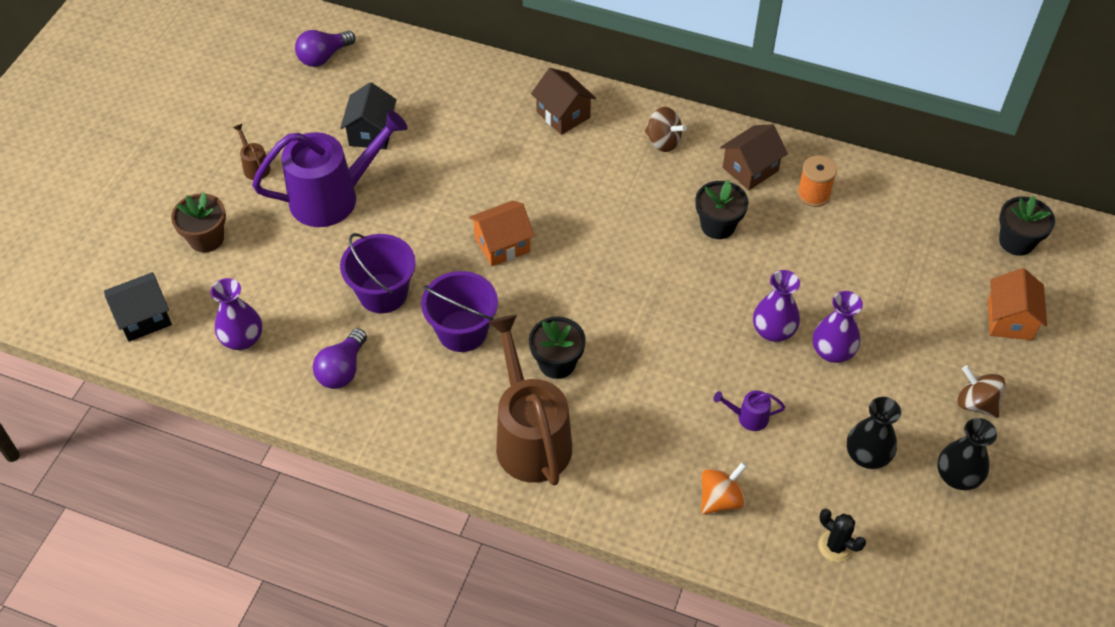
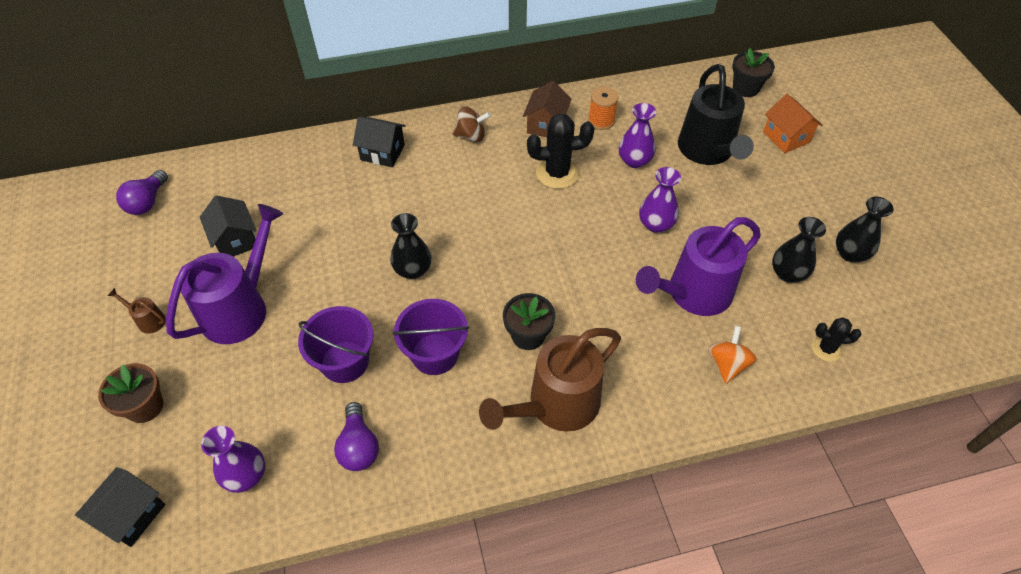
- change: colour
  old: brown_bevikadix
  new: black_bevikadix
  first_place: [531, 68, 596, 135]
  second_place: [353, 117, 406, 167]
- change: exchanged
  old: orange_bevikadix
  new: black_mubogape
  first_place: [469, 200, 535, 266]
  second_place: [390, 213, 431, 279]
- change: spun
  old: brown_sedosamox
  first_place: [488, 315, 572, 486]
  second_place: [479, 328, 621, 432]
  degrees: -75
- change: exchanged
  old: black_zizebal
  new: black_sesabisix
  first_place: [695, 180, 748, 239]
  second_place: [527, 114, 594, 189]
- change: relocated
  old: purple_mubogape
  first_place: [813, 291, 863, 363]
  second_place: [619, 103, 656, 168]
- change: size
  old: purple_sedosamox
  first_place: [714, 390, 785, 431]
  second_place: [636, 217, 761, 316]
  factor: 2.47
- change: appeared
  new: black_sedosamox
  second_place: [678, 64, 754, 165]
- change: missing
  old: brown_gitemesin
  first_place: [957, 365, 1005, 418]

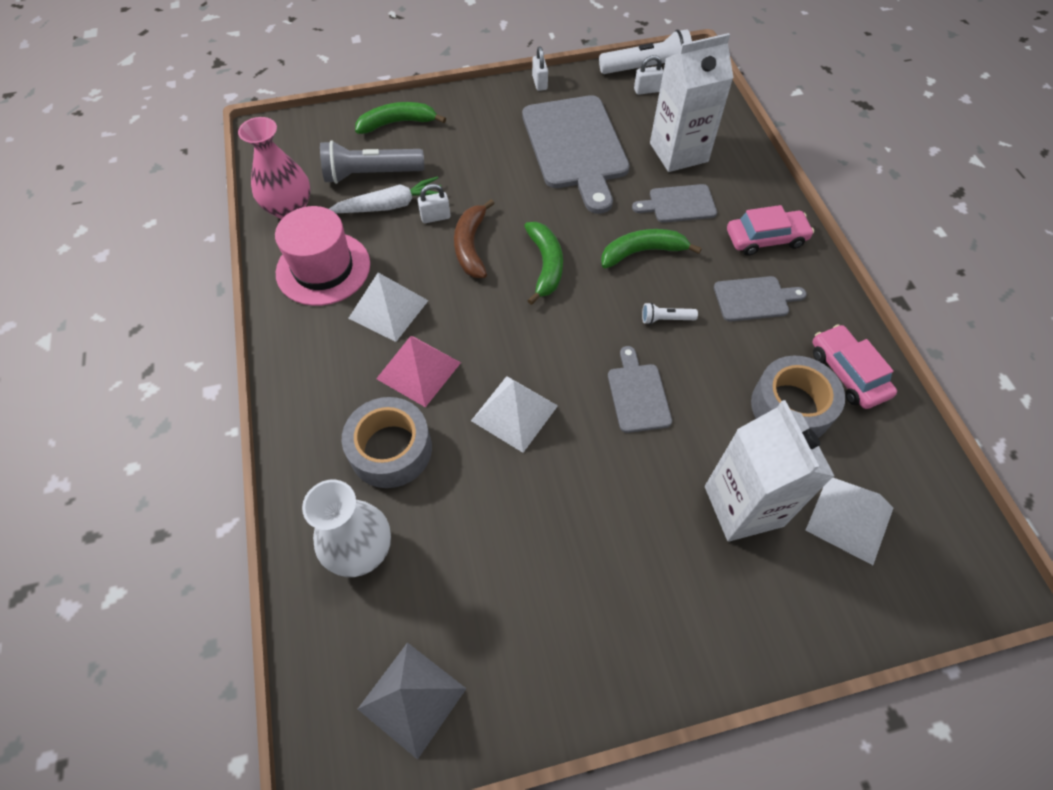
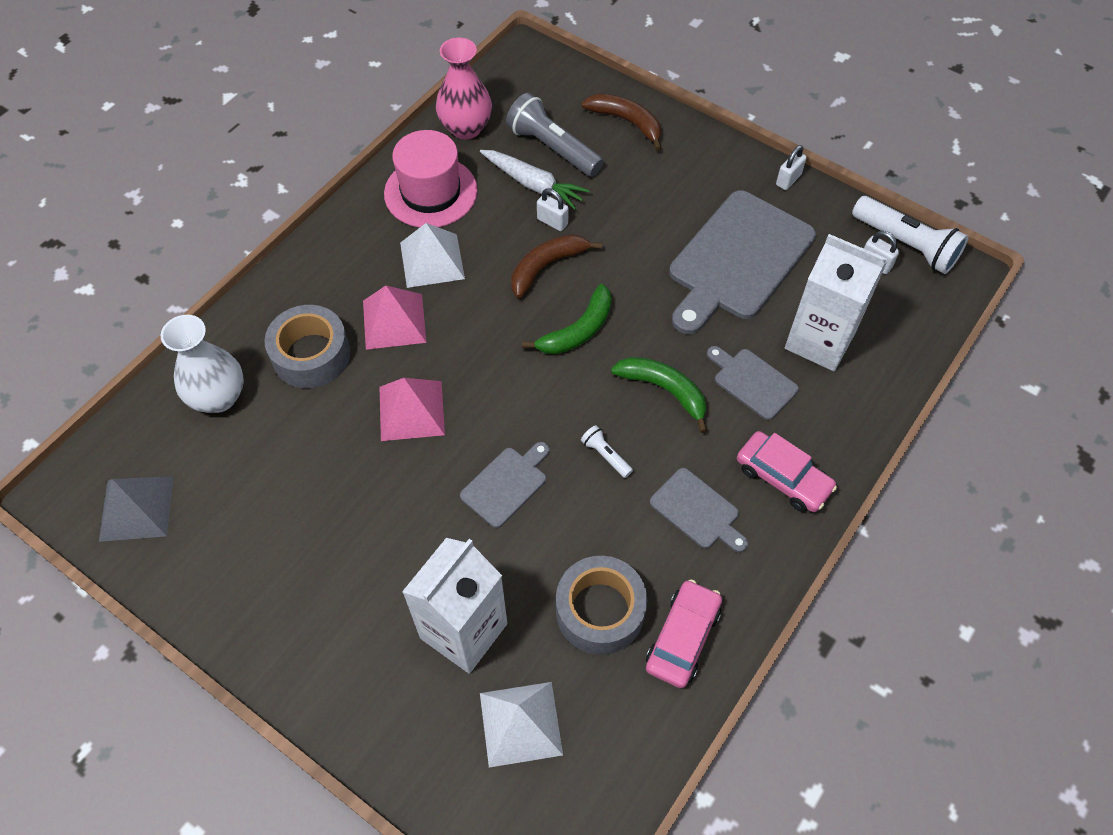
- change: colour
  old: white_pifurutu
  new: pink_pifurutu
  first_place: [471, 376, 558, 453]
  second_place: [379, 378, 445, 441]
- change: colour
  old: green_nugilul
  new: brown_nugilul
  first_place: [355, 102, 446, 134]
  second_place: [582, 93, 662, 151]

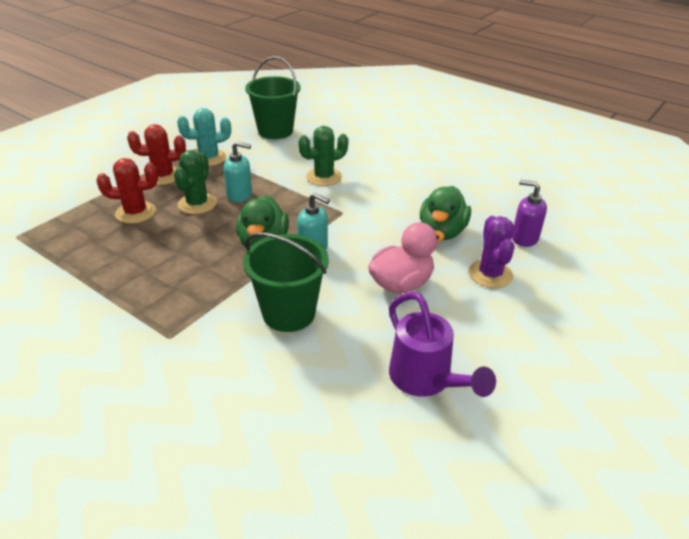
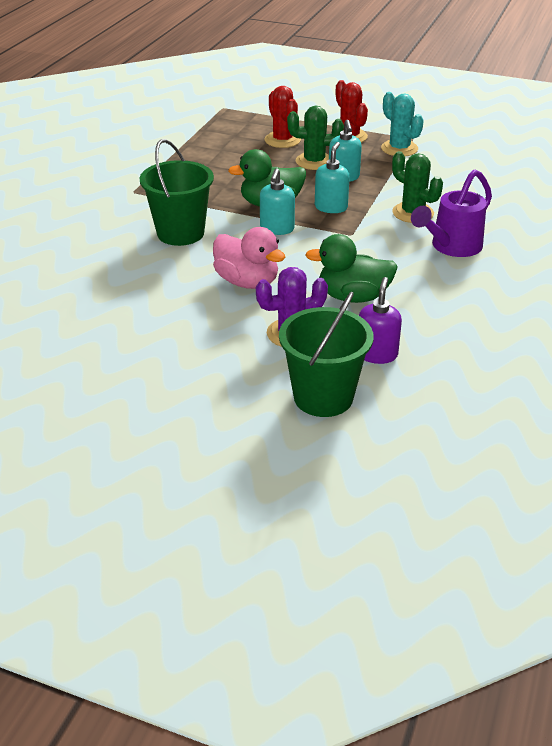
- change: relocated
  old: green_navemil
  first_place: [245, 56, 301, 139]
  second_place: [279, 292, 374, 417]
- change: appeared
  new: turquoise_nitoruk
  second_place: [315, 142, 350, 213]
- change: relocated
  old: purple_sedosamox
  first_place: [389, 292, 496, 397]
  second_place: [411, 169, 492, 257]

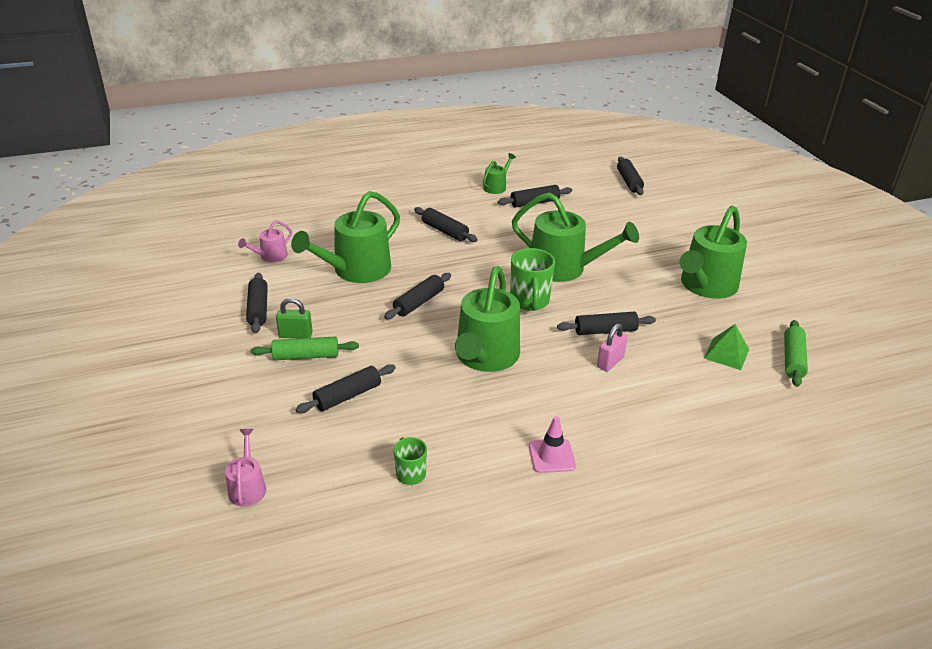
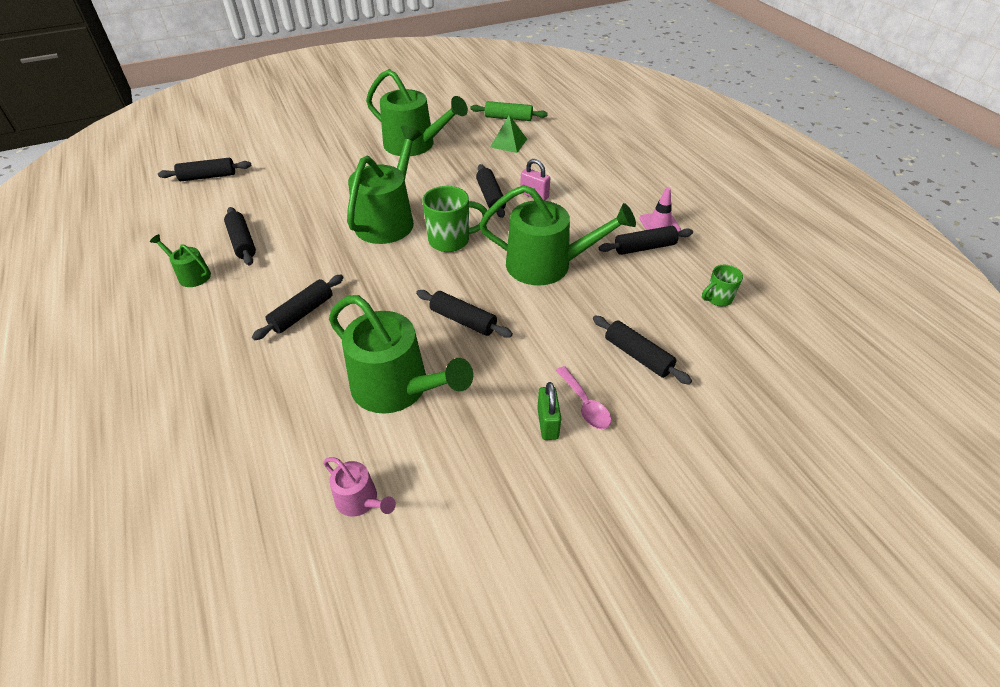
- change: exchanged
  old: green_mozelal
  new: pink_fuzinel
  first_place: [251, 337, 359, 360]
  second_place: [556, 366, 611, 429]
- change: relocated
  old: black_mozelal
  first_place: [246, 273, 268, 334]
  second_place: [599, 226, 693, 255]
- change: missing
  old: pink_sedosamox
  first_place: [225, 429, 266, 507]

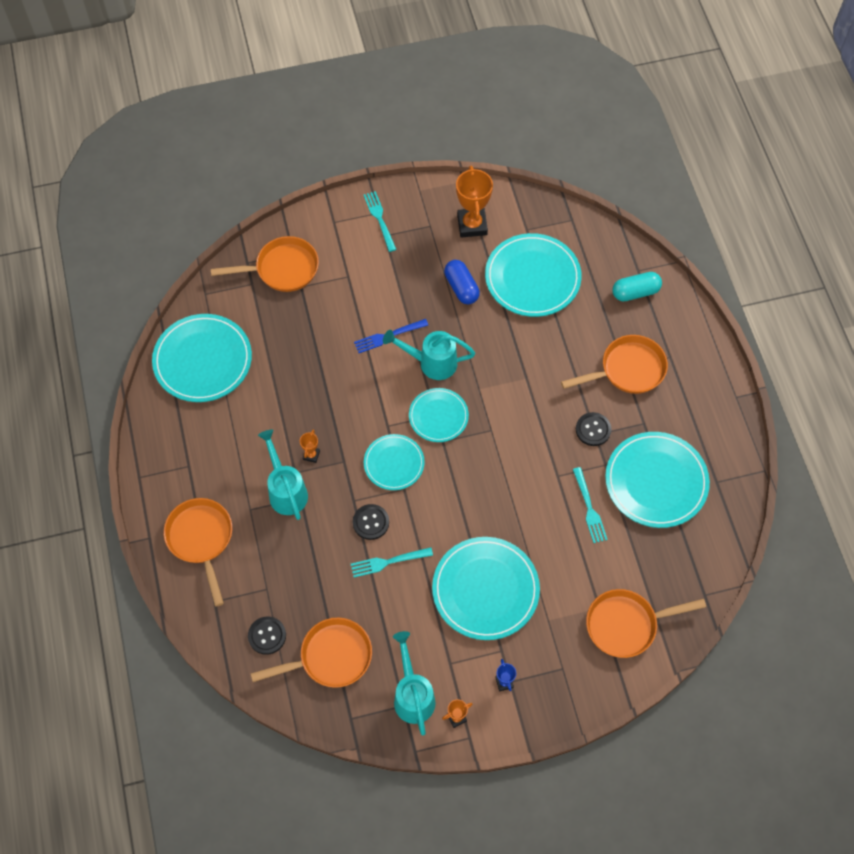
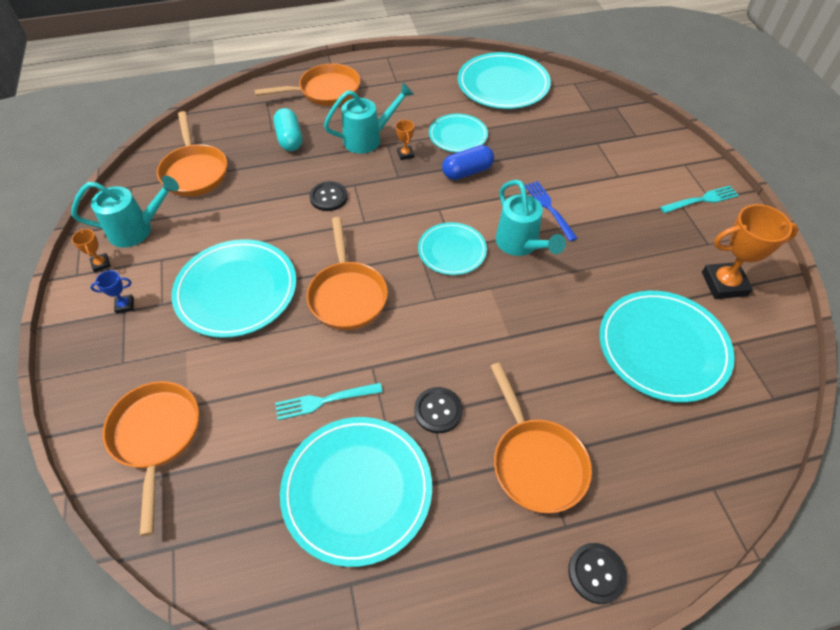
- change: relocated
  old: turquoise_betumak
  first_place: [612, 272, 662, 301]
  second_place: [273, 108, 302, 151]
- change: relocated
  old: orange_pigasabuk
  first_place: [211, 236, 319, 292]
  second_place: [307, 217, 388, 330]
- change: spun
  old: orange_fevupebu
  first_place: [300, 430, 320, 463]
  second_place: [396, 120, 414, 160]
  degrees: 60
- change: relocated
  old: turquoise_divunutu
  first_place: [364, 434, 425, 490]
  second_place: [429, 114, 488, 152]
- change: relocated
  old: blue_betumak
  first_place: [444, 260, 480, 304]
  second_place: [442, 145, 494, 180]
- change: spun
  old: turquoise_sedosamox
  first_place: [383, 330, 475, 380]
  second_place: [496, 180, 566, 256]
  degrees: 150
- change: relocated
  old: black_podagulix
  first_place: [248, 617, 286, 655]
  second_place: [568, 543, 627, 604]
- change: missing
  old: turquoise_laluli
  first_place: [351, 547, 433, 577]

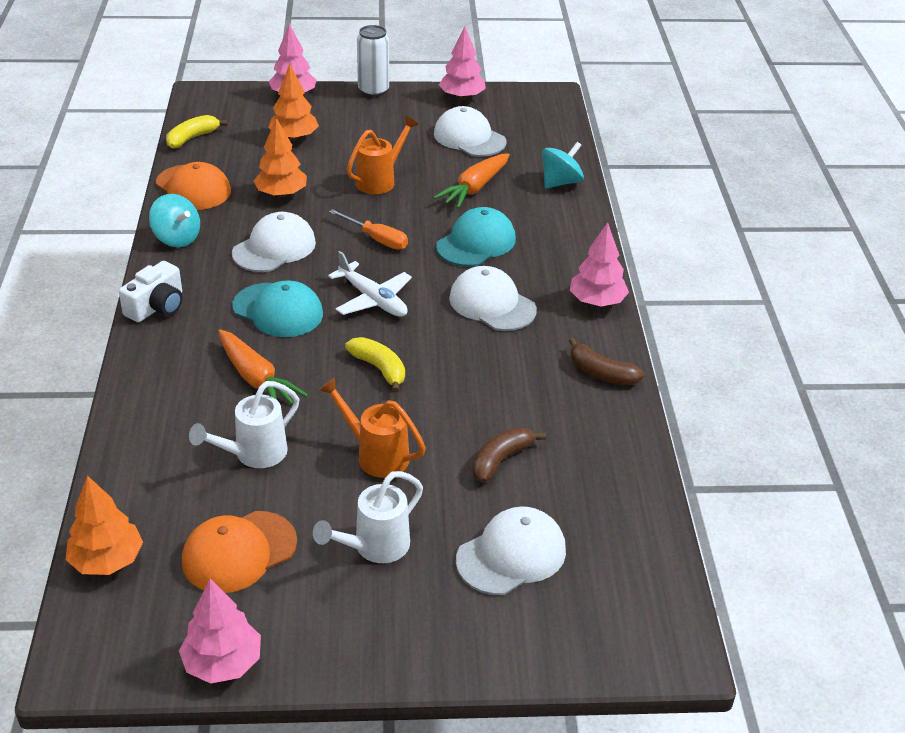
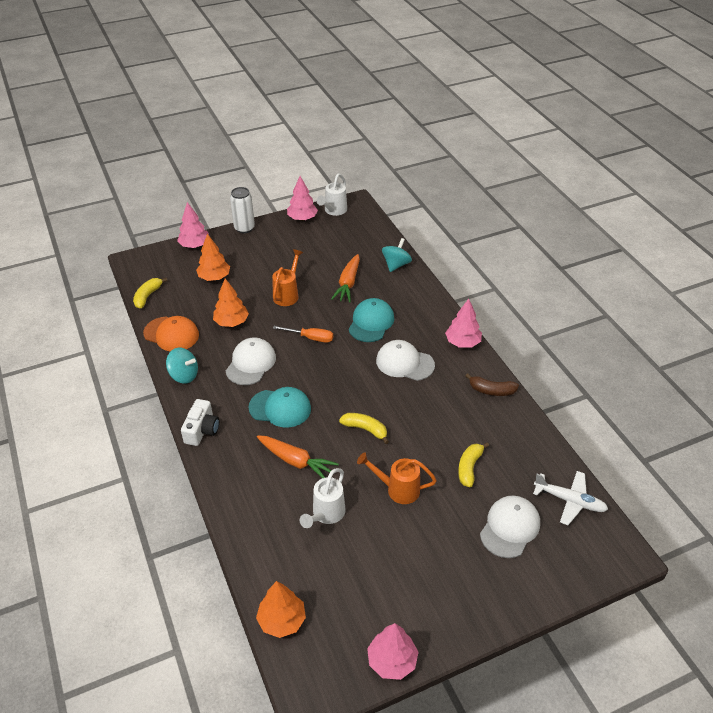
- change: relocated
  old: white_sedosamox
  first_place: [313, 471, 423, 563]
  second_place: [317, 173, 347, 216]
- change: colour
  old: brown_nugilul
  new: yellow_nugilul
  first_place: [472, 427, 546, 483]
  second_place: [458, 442, 489, 488]
- change: relocated
  old: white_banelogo
  first_place: [328, 251, 412, 317]
  second_place: [533, 471, 608, 525]
- change: missing
  old: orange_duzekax
  first_place: [182, 511, 297, 593]
- change: missing
  old: white_duzekax
  first_place: [434, 106, 507, 157]

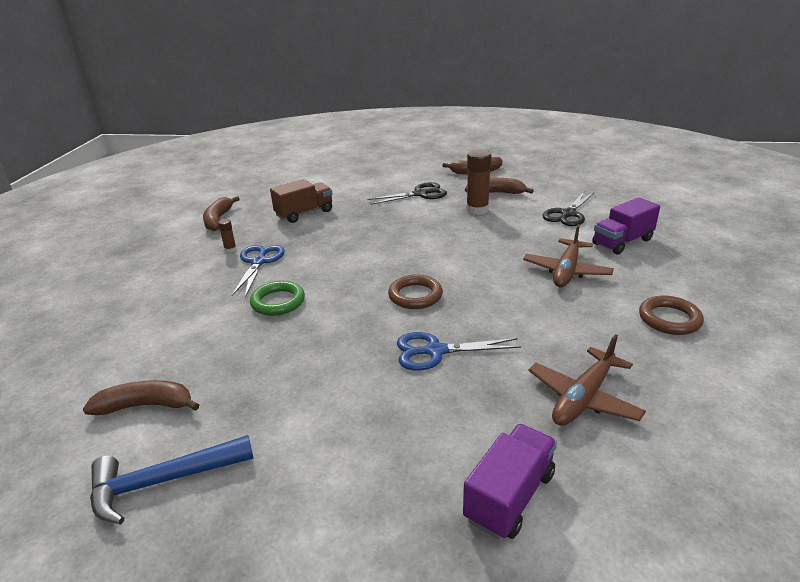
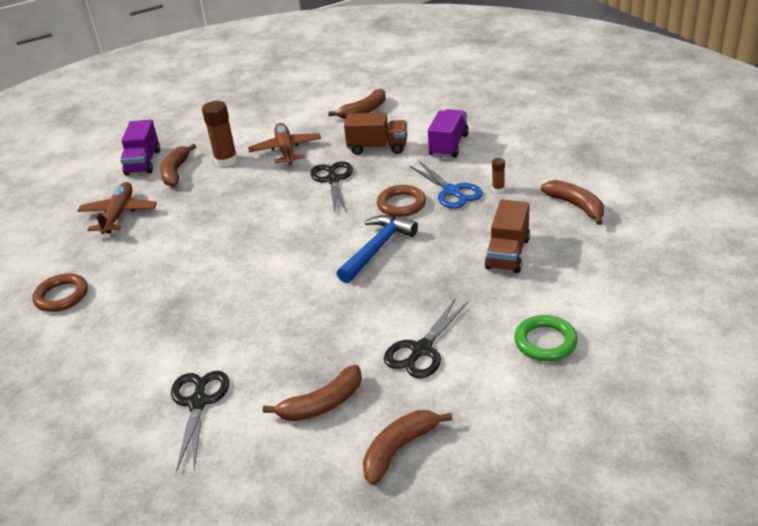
- change: appeared
  new: brown_nugilul
  second_place: [160, 144, 196, 187]
- change: relocated
  old: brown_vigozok
  first_place: [466, 150, 492, 215]
  second_place: [202, 101, 238, 167]
- change: relocated
  old: brown_banelogo
  first_place: [523, 224, 614, 287]
  second_place: [248, 123, 321, 165]
- change: appeared
  new: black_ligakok
  second_place: [310, 161, 353, 214]
- change: relocated
  old: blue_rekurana
  first_place: [90, 435, 253, 524]
  second_place: [337, 215, 418, 283]
- change: appeared
  new: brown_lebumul
  second_place: [344, 113, 407, 155]
- change: relocated
  old: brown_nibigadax
  first_place: [388, 275, 443, 309]
  second_place: [377, 185, 426, 217]
- change: relocated
  old: purple_lebumul
  first_place: [592, 197, 660, 255]
  second_place: [428, 109, 469, 158]
- change: relocated
  old: green_nibigadax
  first_place: [250, 281, 305, 316]
  second_place: [514, 315, 578, 361]
- change: missing
  old: blue_ligakok
  first_place: [397, 332, 521, 371]

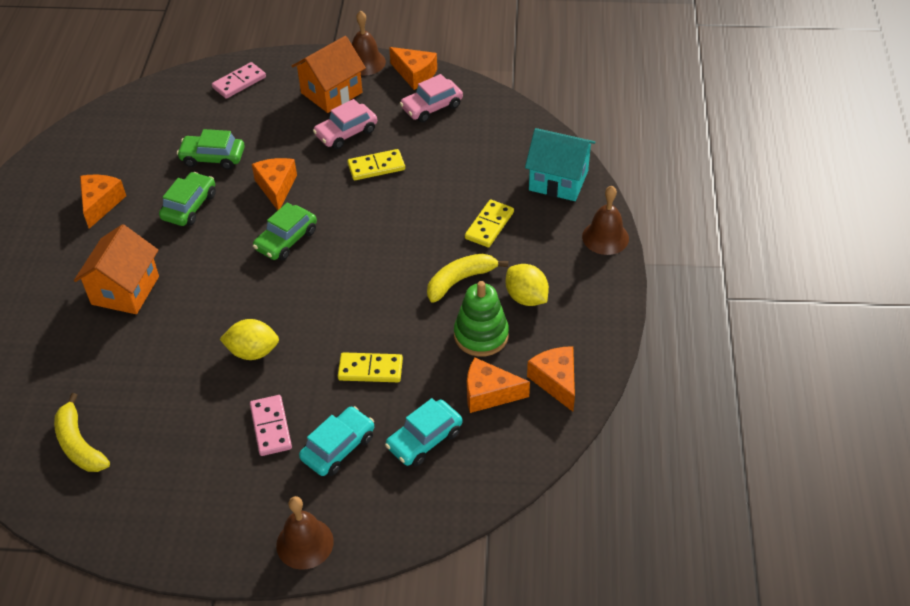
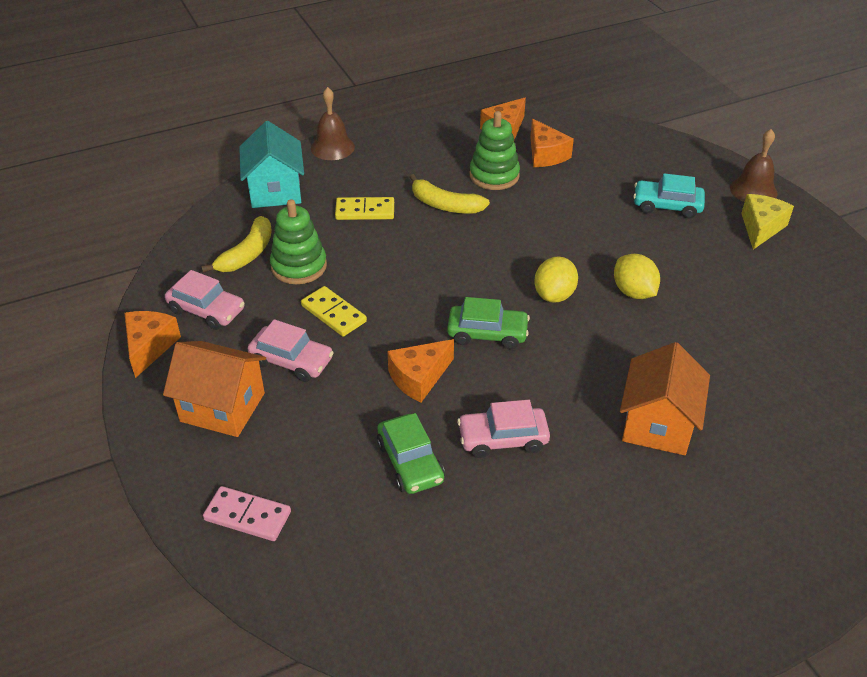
- change: relocated
  old: yellow_nugilul
  first_place: [54, 393, 110, 472]
  second_place: [201, 216, 272, 273]
- change: appeared
  new: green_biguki
  second_place: [270, 199, 327, 284]
- change: colour
  old: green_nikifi
  new: pink_nikifi
  first_place: [159, 172, 216, 226]
  second_place: [457, 400, 550, 458]
- change: relocated
  old: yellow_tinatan
  first_place: [506, 264, 549, 306]
  second_place: [534, 257, 578, 303]
- change: spun
  old: orange_bevikadix
  first_place: [74, 224, 159, 314]
  second_place: [620, 342, 710, 455]
  degrees: -60
- change: appeared
  new: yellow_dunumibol
  second_place: [741, 194, 794, 250]
- change: missing
  old: orange_dunumibol
  first_place: [80, 175, 126, 229]
- change: missing
  old: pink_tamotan
  first_place: [250, 395, 292, 456]
- change: missing
  old: yellow_tamotan
  first_place: [338, 352, 403, 382]
- change: missing
  old: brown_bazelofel
  first_place: [352, 11, 386, 75]
- change: missing
  old: turquoise_nikifi
  first_place: [385, 398, 463, 466]

